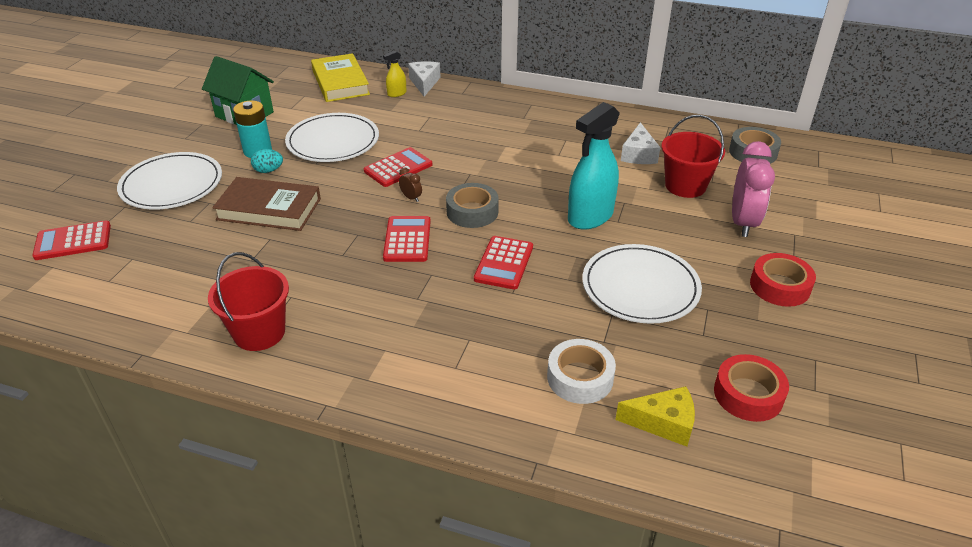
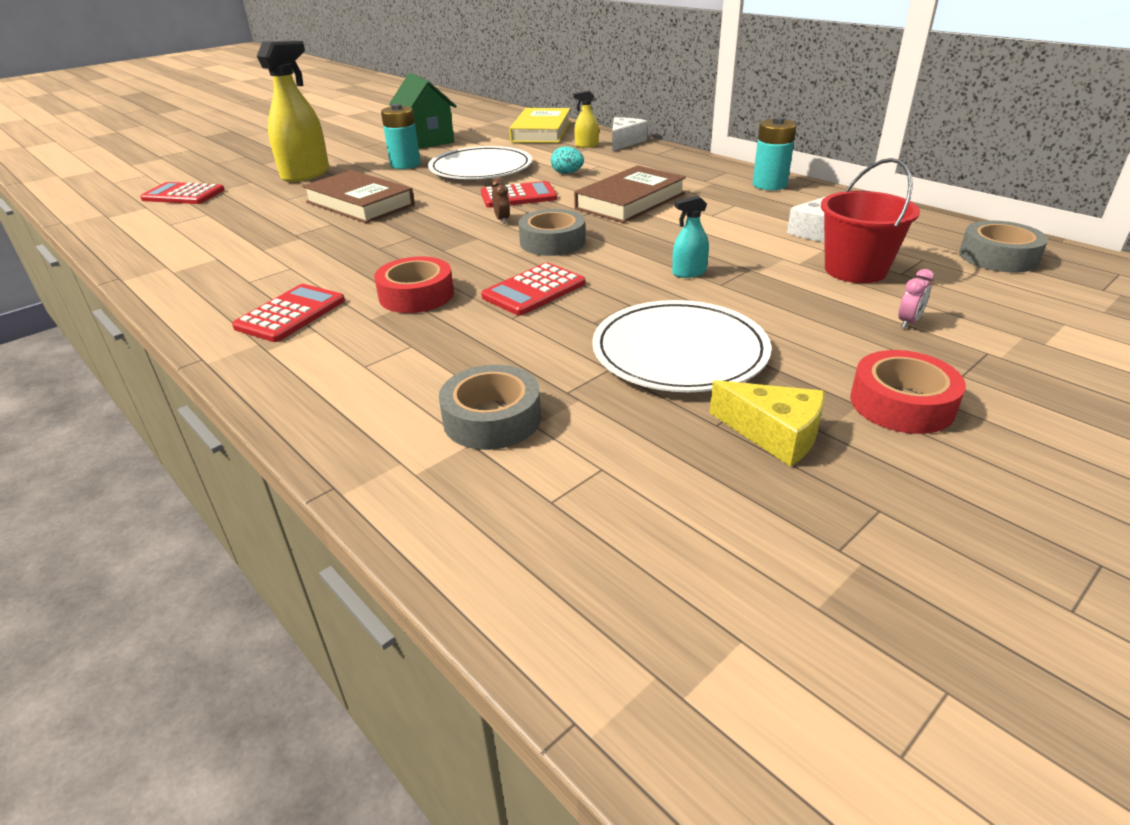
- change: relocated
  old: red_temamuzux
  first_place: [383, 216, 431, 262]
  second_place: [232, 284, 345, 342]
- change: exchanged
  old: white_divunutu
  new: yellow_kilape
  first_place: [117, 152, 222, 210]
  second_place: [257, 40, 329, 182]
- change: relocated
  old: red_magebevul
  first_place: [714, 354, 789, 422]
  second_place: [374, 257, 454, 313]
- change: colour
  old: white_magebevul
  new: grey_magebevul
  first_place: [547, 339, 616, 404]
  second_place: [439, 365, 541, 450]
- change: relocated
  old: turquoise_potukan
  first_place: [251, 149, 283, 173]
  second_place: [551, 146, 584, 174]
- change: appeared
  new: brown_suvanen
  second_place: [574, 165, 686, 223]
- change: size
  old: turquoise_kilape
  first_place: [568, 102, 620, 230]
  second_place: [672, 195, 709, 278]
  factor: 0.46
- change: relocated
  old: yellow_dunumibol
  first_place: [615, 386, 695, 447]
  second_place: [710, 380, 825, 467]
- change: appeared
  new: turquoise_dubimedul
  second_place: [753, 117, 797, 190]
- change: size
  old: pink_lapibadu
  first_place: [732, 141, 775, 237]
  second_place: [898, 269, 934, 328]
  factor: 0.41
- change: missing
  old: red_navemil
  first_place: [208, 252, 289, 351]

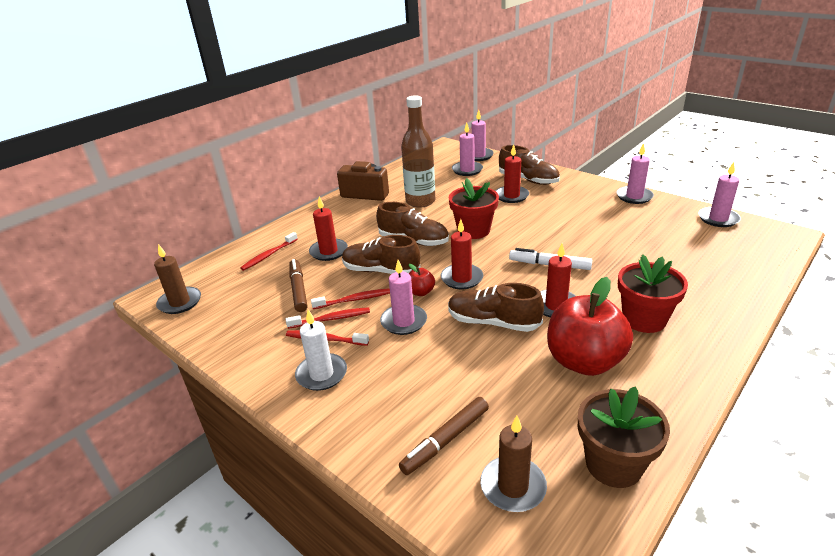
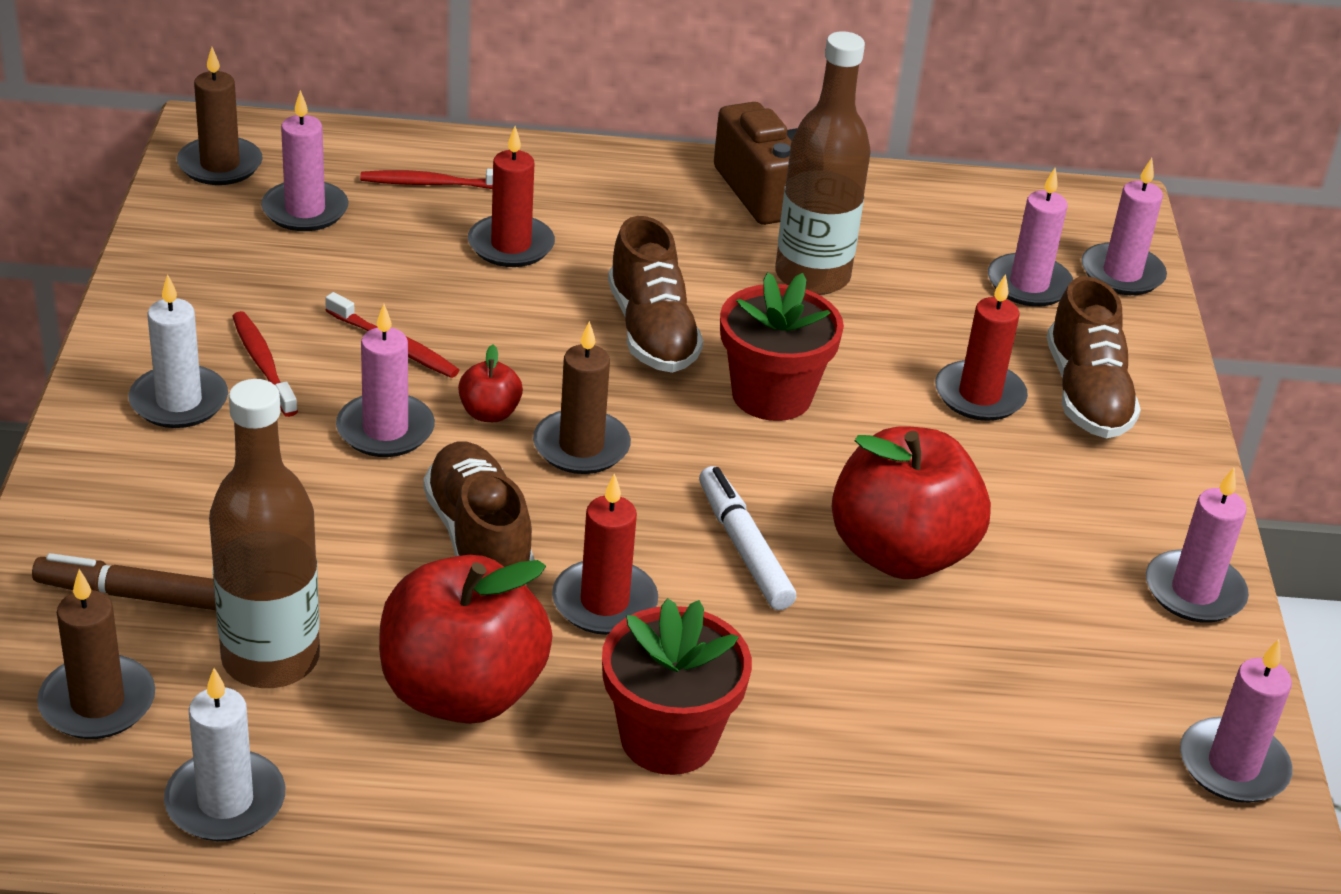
- change: exchanged
  old: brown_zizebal
  new: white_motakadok
  first_place: [578, 386, 670, 488]
  second_place: [164, 668, 285, 841]
- change: appeared
  new: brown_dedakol
  second_place: [209, 379, 320, 688]
- change: appeared
  new: pink_motakadok
  second_place: [261, 90, 349, 231]
- change: colour
  old: red_motakadok
  new: brown_motakadok
  first_place: [441, 219, 483, 289]
  second_place: [533, 321, 631, 474]
- change: appeared
  new: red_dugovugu
  second_place: [832, 426, 991, 579]
- change: missing
  old: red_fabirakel
  first_place: [286, 307, 370, 329]
- change: missing
  old: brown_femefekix
  first_place: [290, 259, 307, 312]
- change: missing
  old: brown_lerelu
  first_place: [342, 235, 421, 274]

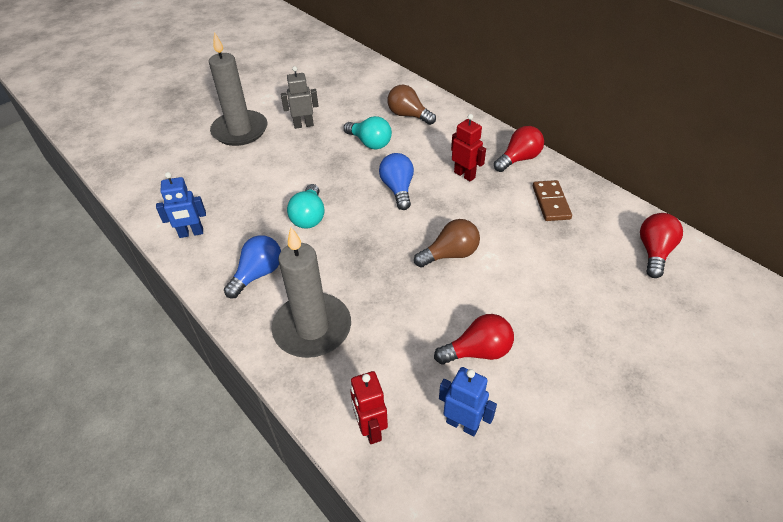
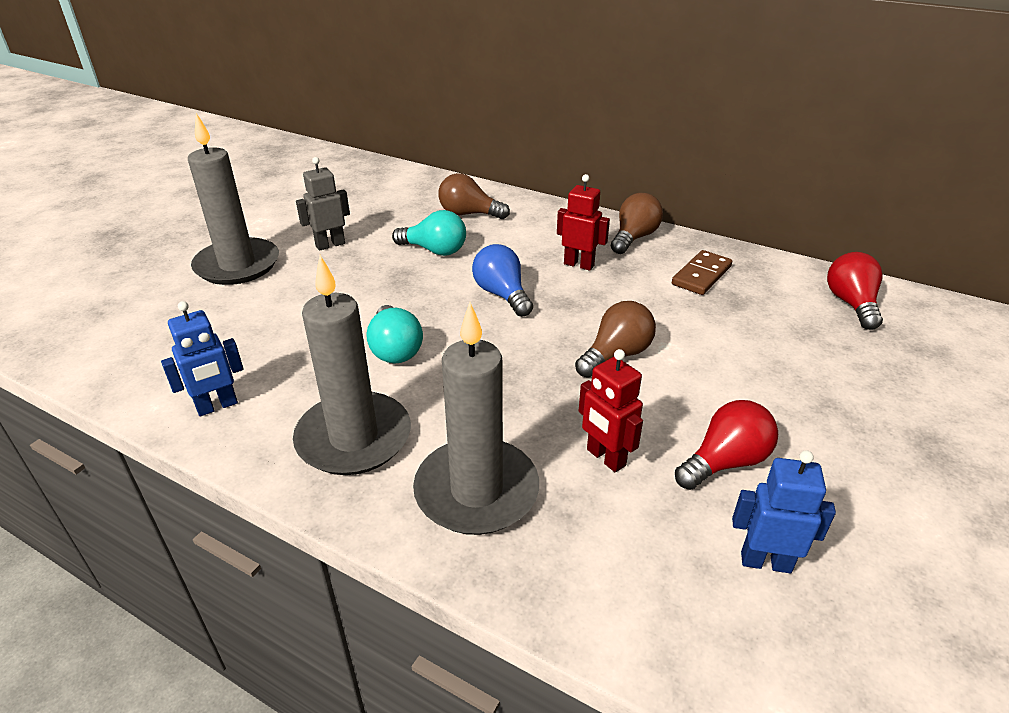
- change: exchanged
  old: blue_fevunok
  new: grey_motakadok
  first_place: [224, 235, 281, 298]
  second_place: [293, 255, 411, 475]
- change: relocated
  old: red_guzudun
  first_place: [350, 371, 388, 444]
  second_place: [579, 349, 643, 472]
- change: colour
  old: red_fevunok
  new: brown_fevunok
  first_place: [494, 126, 544, 172]
  second_place: [611, 193, 663, 254]
- change: spun
  old: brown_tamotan
  first_place: [533, 180, 572, 221]
  second_place: [672, 250, 732, 295]
  degrees: 60

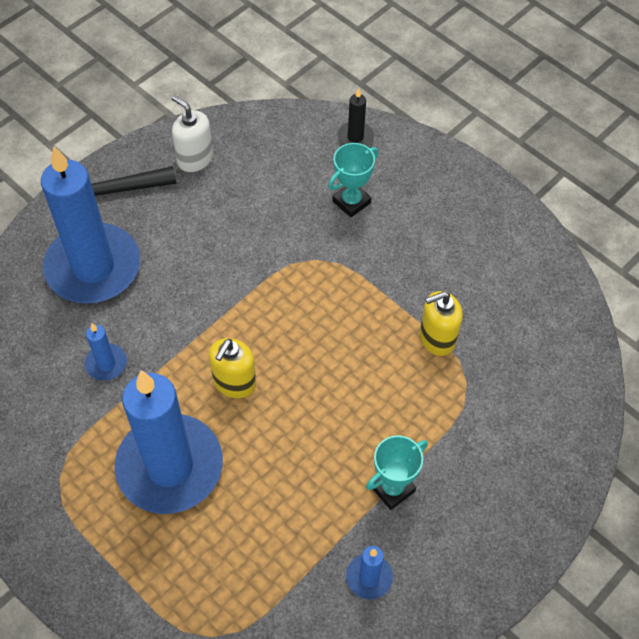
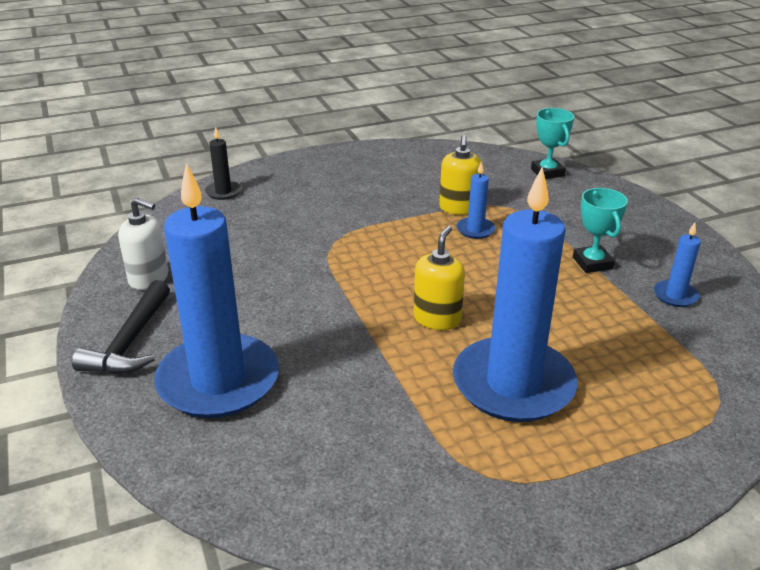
- change: spun
  old: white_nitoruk
  first_place: [172, 95, 213, 172]
  second_place: [118, 198, 168, 290]
  degrees: -135
- change: spun
  old: yellow_nitoruk
  first_place: [209, 338, 256, 398]
  second_place: [414, 226, 465, 330]
  degrees: -120
- change: relocated
  old: blue_motakadok
  first_place: [85, 323, 127, 381]
  second_place: [457, 161, 495, 239]
- change: relocated
  old: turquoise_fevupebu
  first_place: [328, 143, 379, 217]
  second_place: [531, 108, 574, 179]

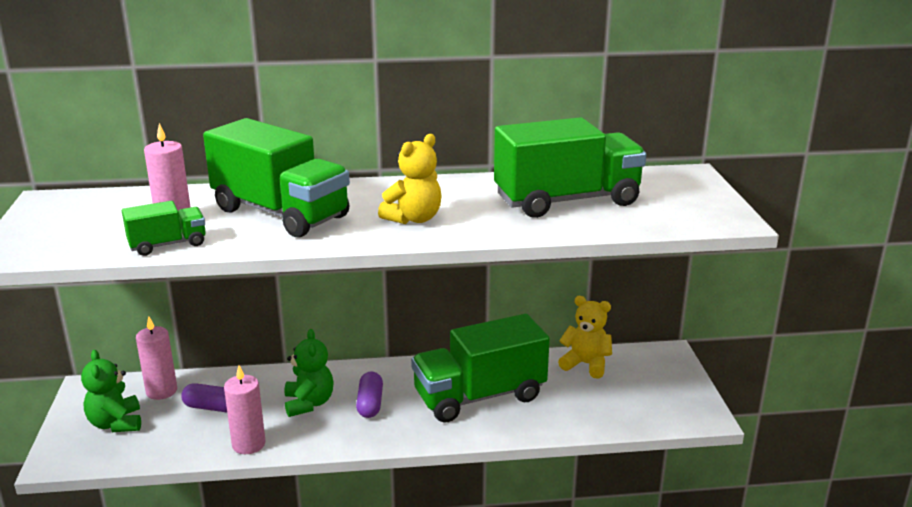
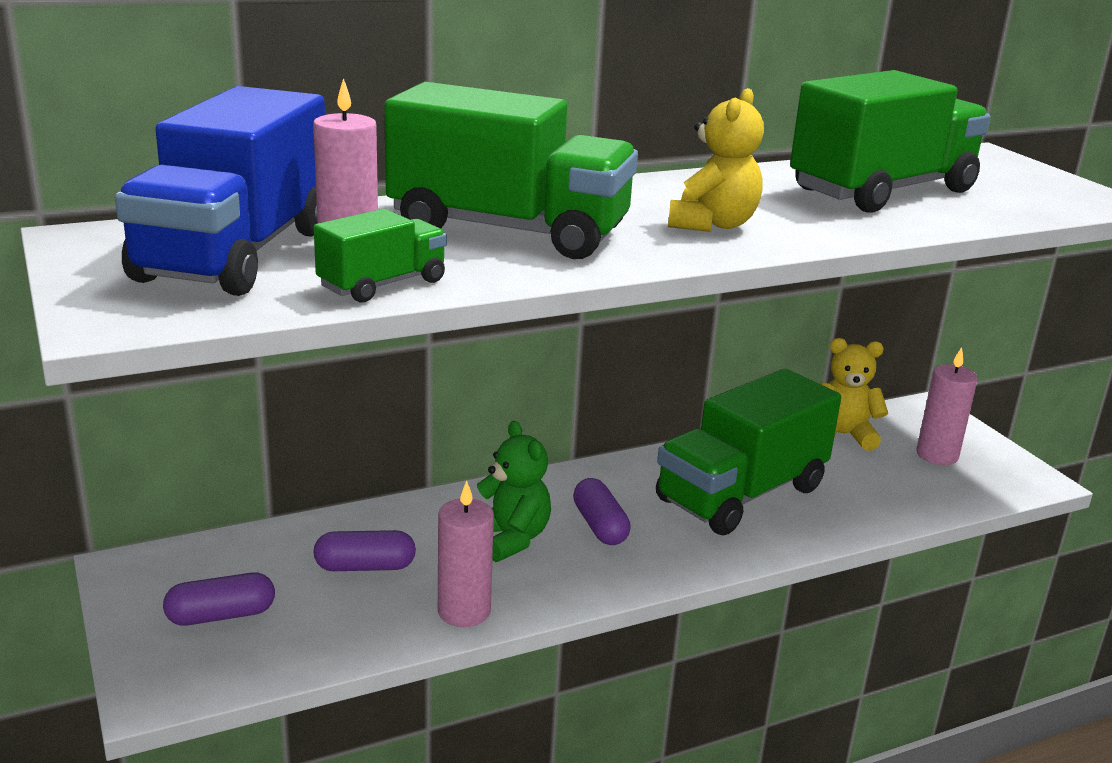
- change: appeared
  new: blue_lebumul
  second_place: [115, 86, 325, 296]
- change: exchanged
  old: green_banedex
  new: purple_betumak
  first_place: [81, 350, 141, 432]
  second_place: [163, 573, 275, 626]
- change: relocated
  old: pink_motakadok
  first_place: [136, 316, 177, 400]
  second_place: [916, 347, 978, 465]

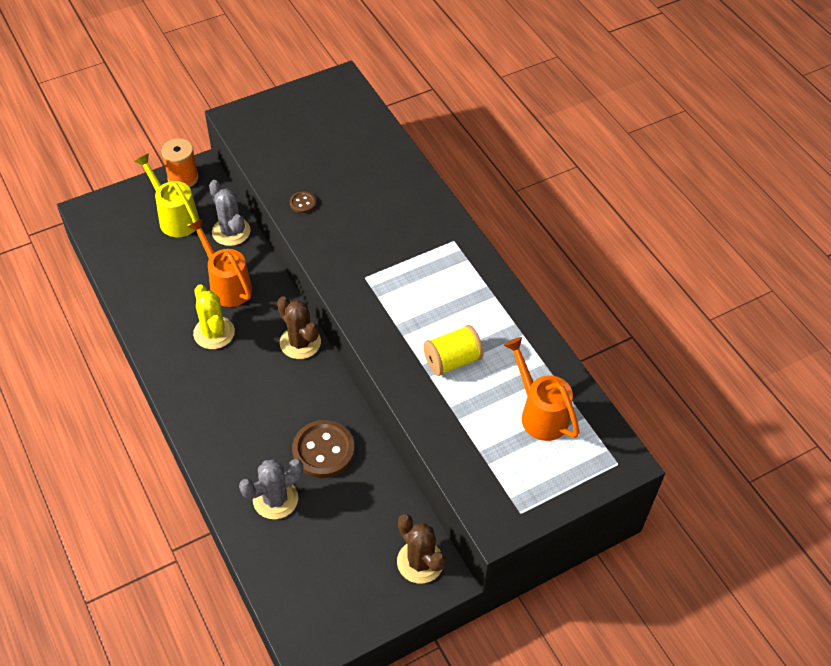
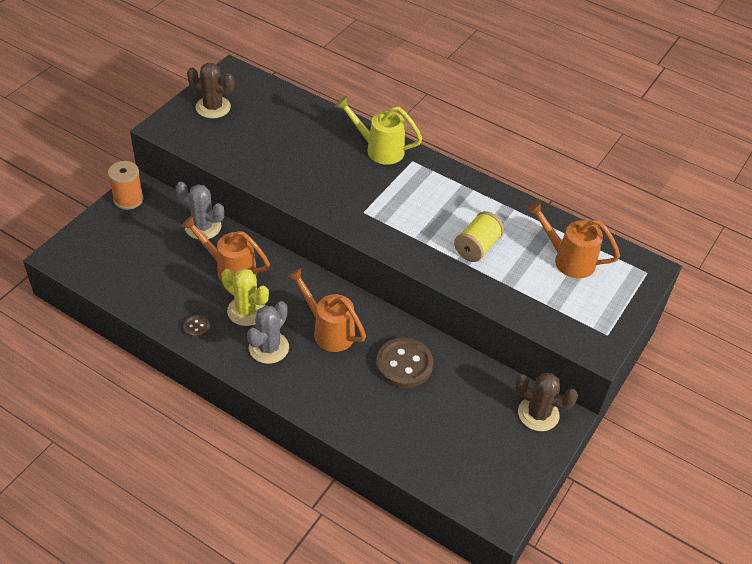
- change: relocated
  old: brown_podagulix
  first_place: [290, 191, 316, 213]
  second_place: [183, 315, 210, 338]
- change: relocated
  old: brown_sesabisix
  first_place: [277, 296, 321, 359]
  second_place: [187, 63, 234, 118]
- change: relocated
  old: grey_sesabisix
  first_place: [239, 459, 303, 519]
  second_place: [247, 301, 289, 364]
- change: appeared
  new: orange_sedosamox
  second_place: [287, 268, 366, 352]
- change: relocated
  old: yellow_sedosamox
  first_place: [134, 153, 199, 237]
  second_place: [335, 96, 422, 165]

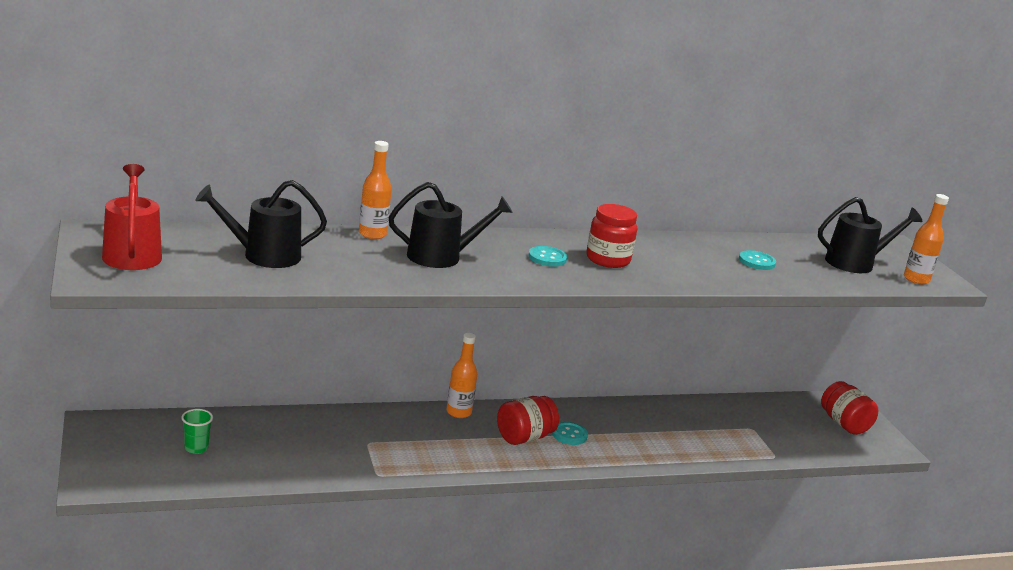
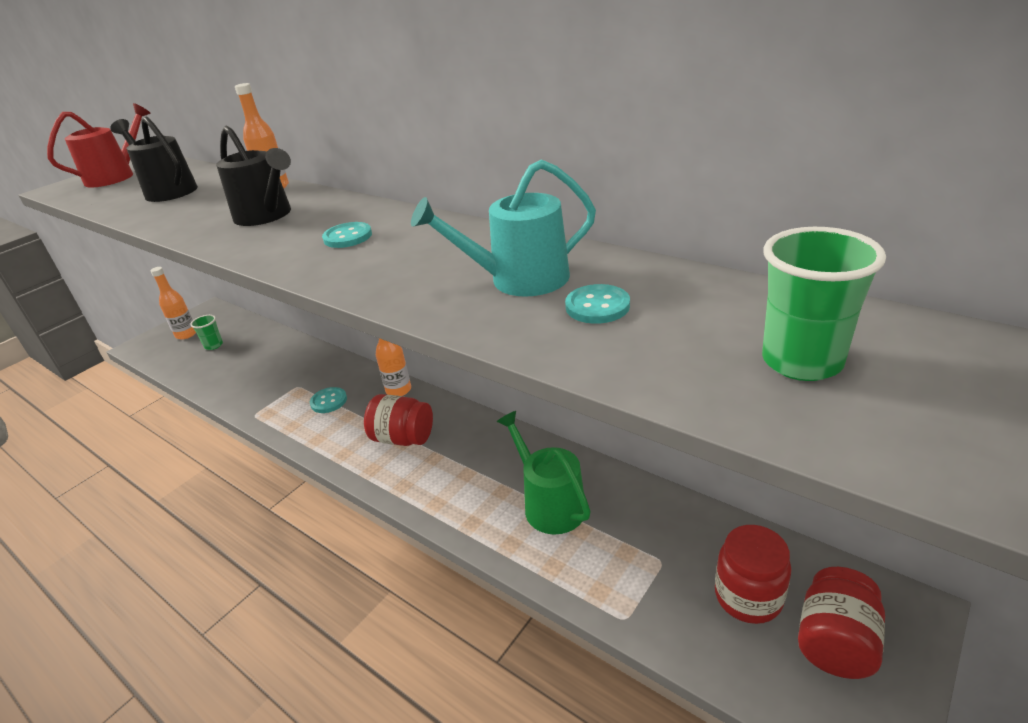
- change: relocated
  old: orange_dedakol
  first_place: [904, 194, 949, 285]
  second_place: [150, 267, 196, 340]
- change: relocated
  old: turquoise_podagulix
  first_place: [552, 422, 588, 445]
  second_place: [310, 387, 347, 413]
- change: appeared
  new: turquoise_sedosamox
  second_place: [411, 159, 596, 297]
- change: appeared
  new: green_sedosamox
  second_place: [497, 411, 591, 534]
- change: relocated
  old: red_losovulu
  first_place: [586, 204, 637, 268]
  second_place: [715, 525, 791, 624]
- change: exchanged
  old: black_sedosamox
  new: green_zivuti
  first_place: [818, 197, 923, 273]
  second_place: [762, 227, 886, 381]

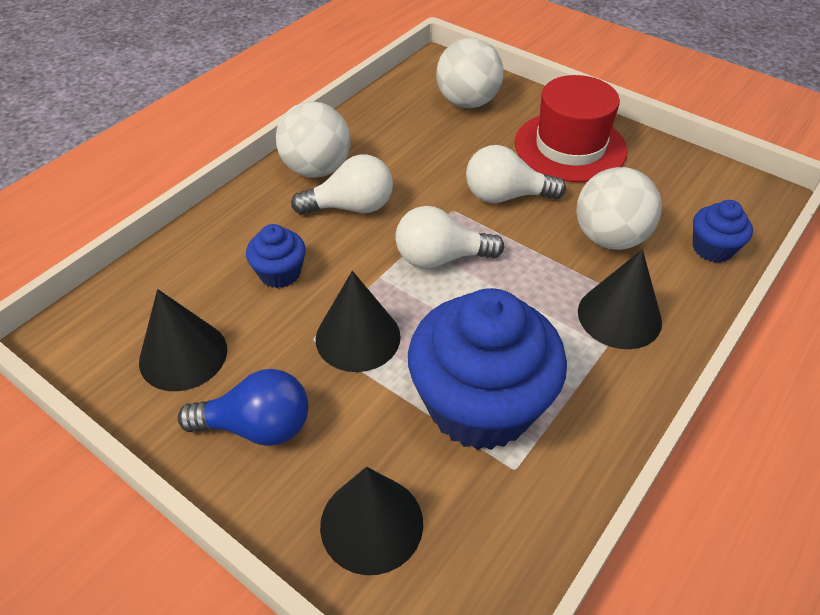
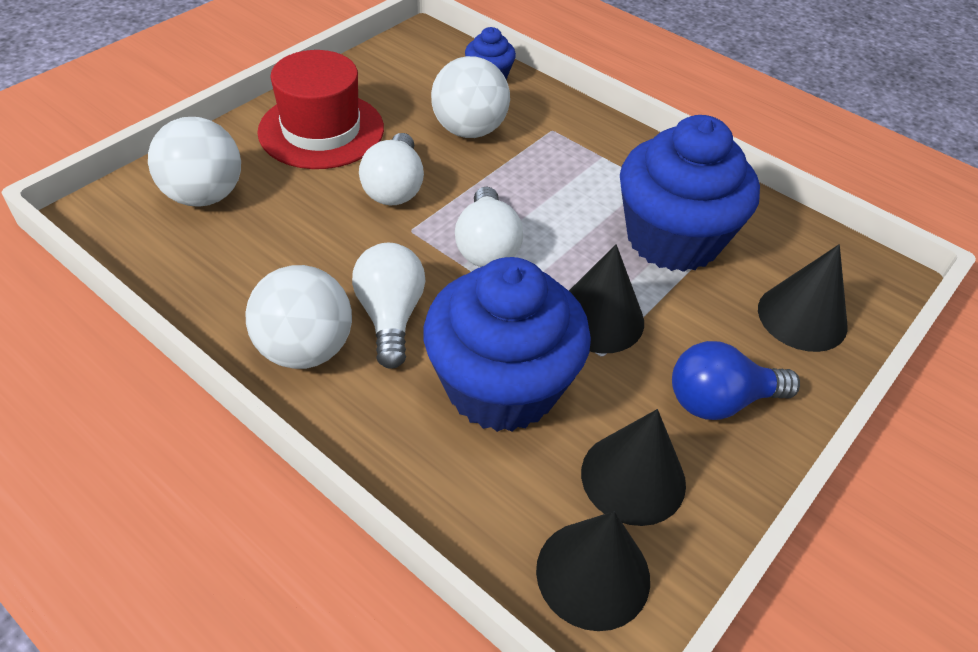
- change: size
  old: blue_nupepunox
  first_place: [246, 224, 306, 288]
  second_place: [423, 257, 591, 432]
  factor: 2.18
- change: relocated
  old: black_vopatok
  first_place: [578, 249, 662, 349]
  second_place: [536, 511, 650, 631]
- change: spun
  old: blue_fevunok
  first_place: [178, 369, 308, 446]
  second_place: [672, 341, 800, 420]
  degrees: -105

